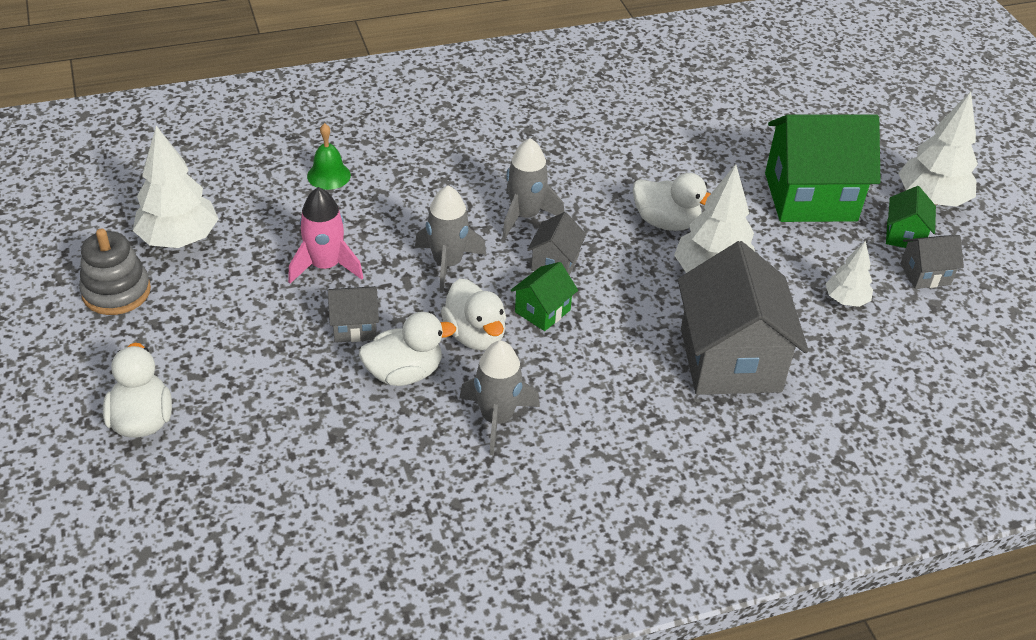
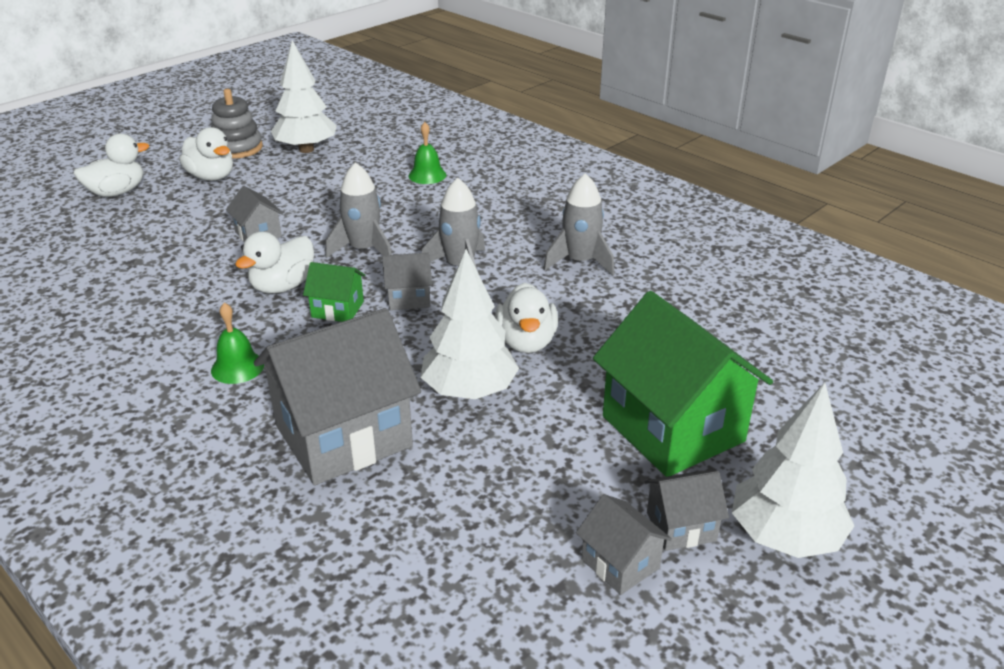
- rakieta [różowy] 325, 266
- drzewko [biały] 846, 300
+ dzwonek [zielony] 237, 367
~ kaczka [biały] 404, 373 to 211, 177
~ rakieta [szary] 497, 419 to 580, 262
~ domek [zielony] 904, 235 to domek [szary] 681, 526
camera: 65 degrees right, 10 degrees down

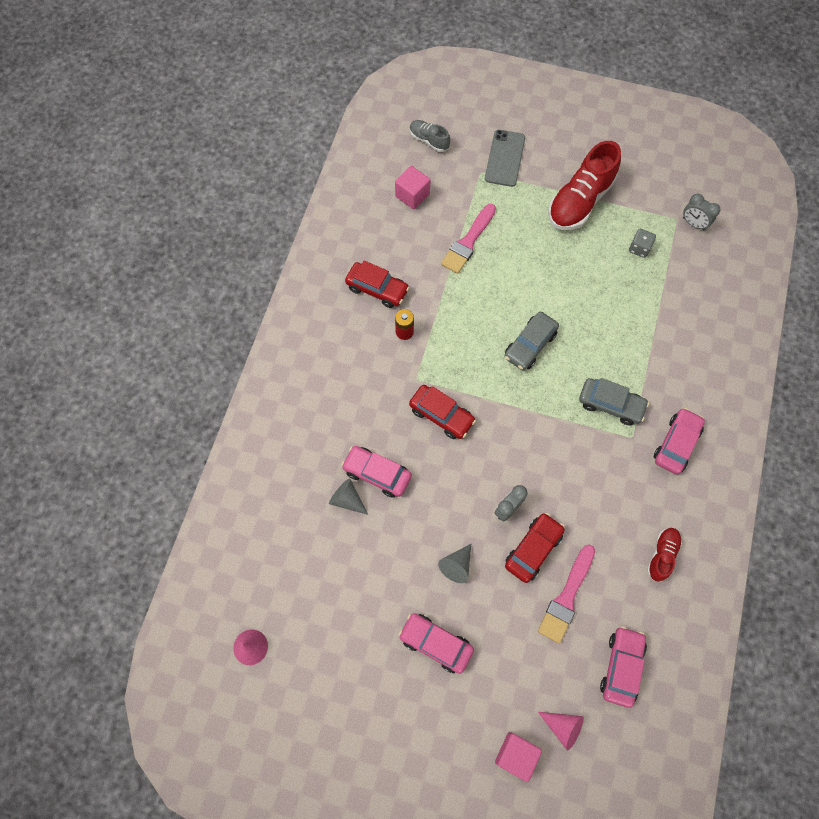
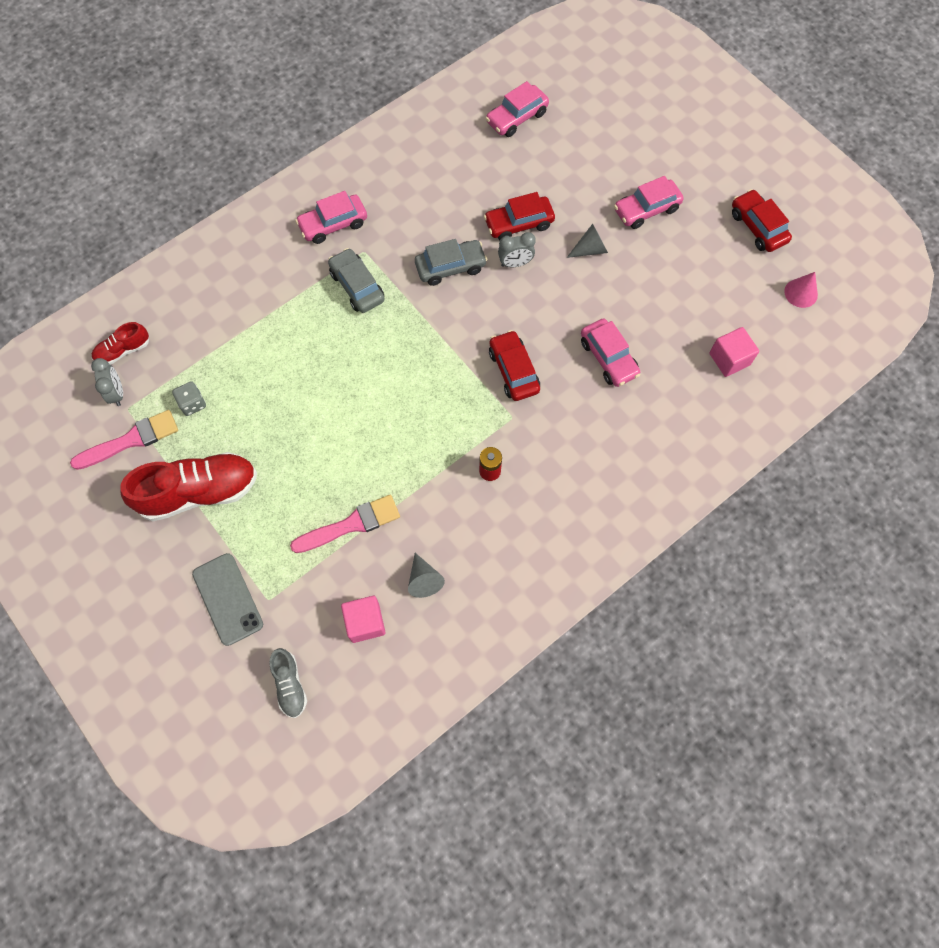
- stożek [różowy] 563, 727
~ stożek [szary] 347, 499 to 424, 580
~ samochód [czerwony] 377, 289 to 758, 227
~ sześcian [różowy] 516, 755 to 729, 359
~ samochód [szary] 530, 345 to 450, 267
~ pędzel [różowy] 566, 597 to 131, 440
~ but [czerwony] 662, 555 to 123, 350
~ samochód [różowy] 435, 643 = 646, 209 90 degrees clockwise
~ telefon [szary] 505, 158 = 227, 599 75 degrees counterclockwise
camera: 145 degrees left, 0 degrees up

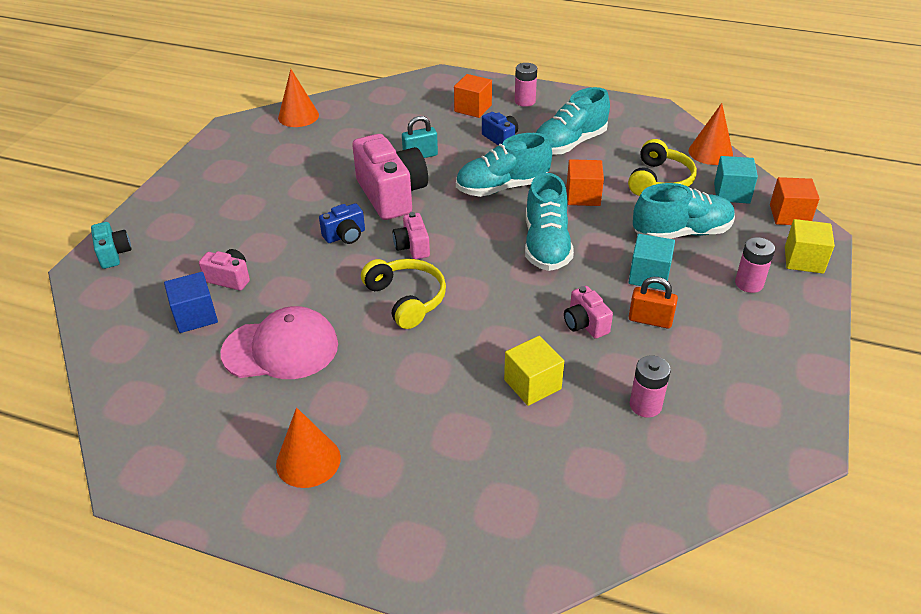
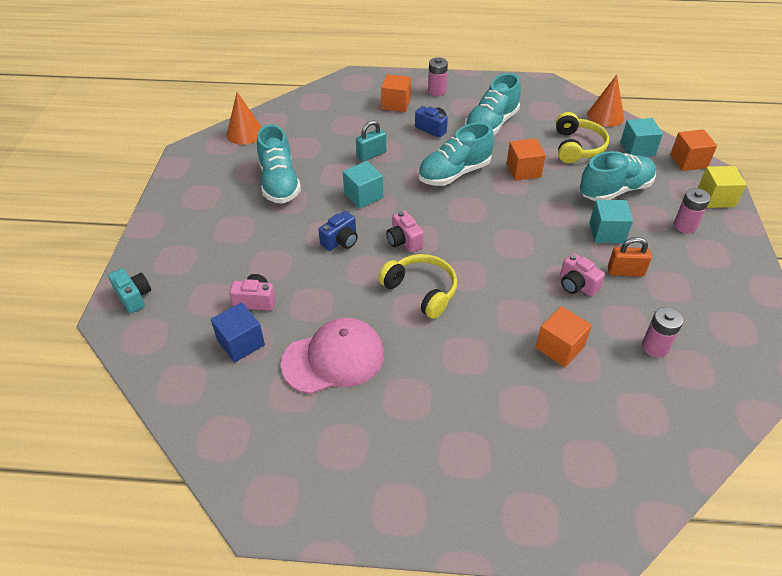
- stożek [pomarańczowy] 308, 461
~ but [turkusowy] 546, 245 to 279, 183
~ aparat fotograficzny [różowy] 391, 195 to sześcian [turkusowy] 363, 195
~ sześcian [żółty] 532, 384 to sześcian [pomarańczowy] 559, 347
camera: 15 degrees left, 5 degrees up

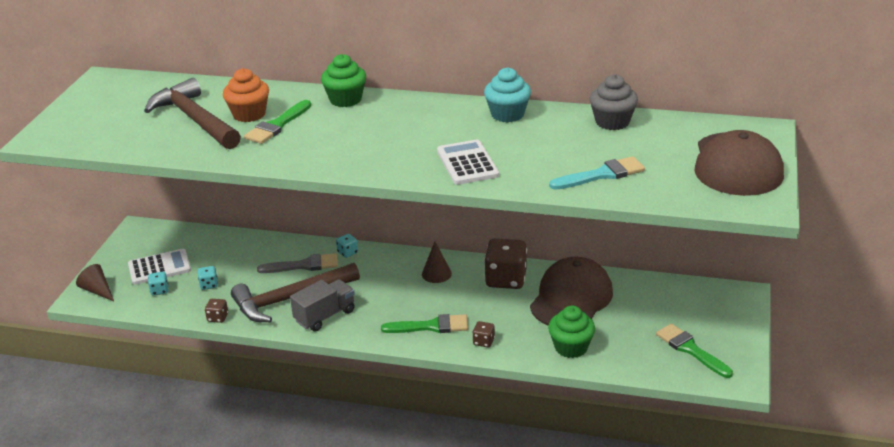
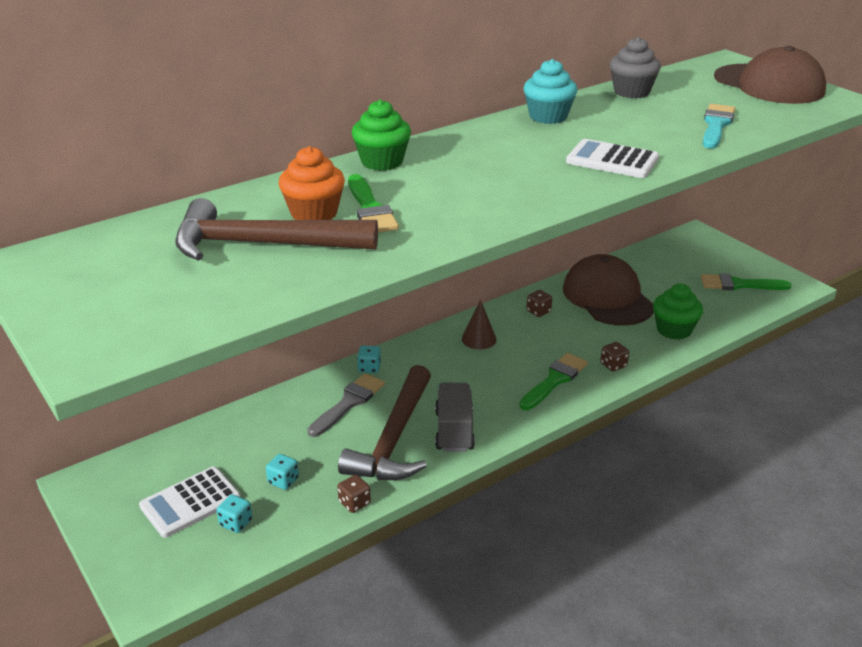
- stożek [brązowy] 97, 290
~ kalkulator [biały] 159, 267 = 190, 502 150 degrees counterclockwise
~ kostka do gry [brązowy] 506, 279 = 538, 311 x0.46
camera: 50 degrees left, 0 degrees up

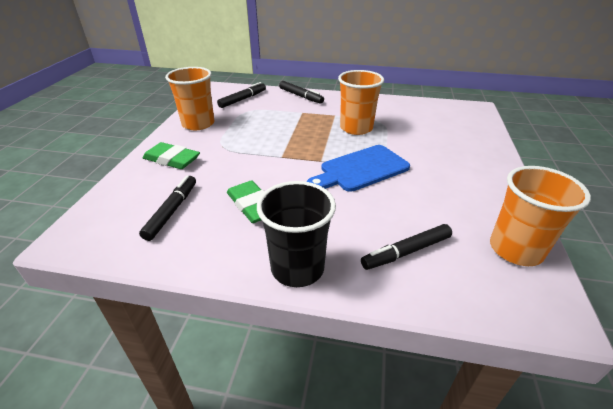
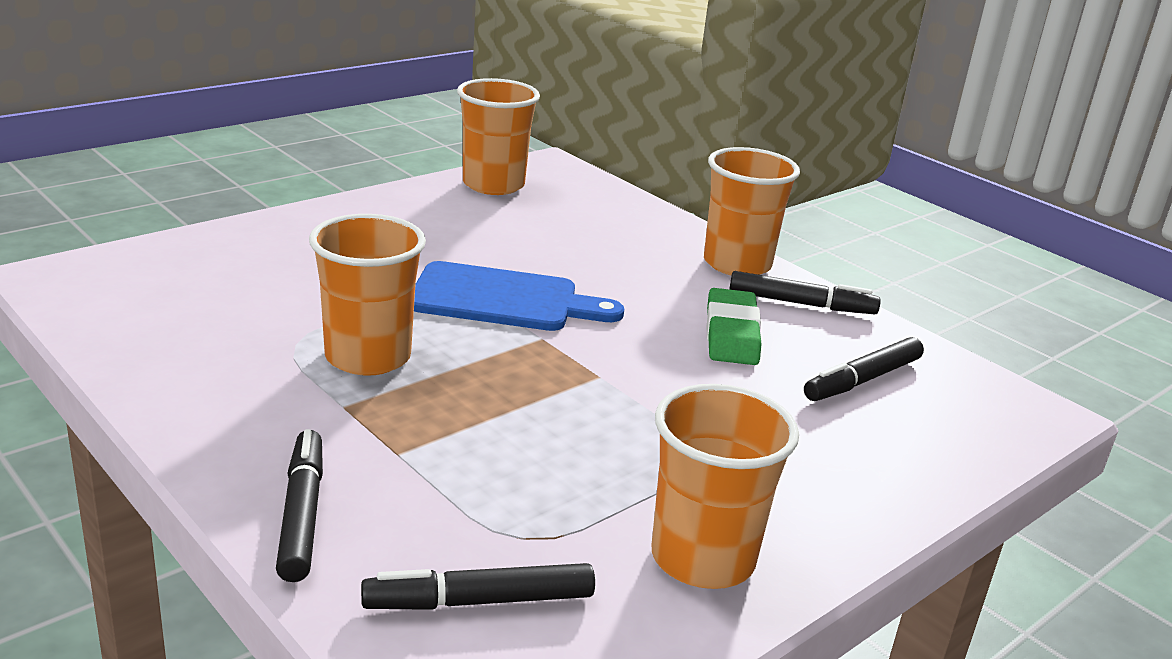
- gumka do mazania [zielony] 172, 159
~ flamaster [czarny] 406, 252 to 801, 304
~ szklanka [czarny] 297, 268 to szklanka [pomarańczowy] 737, 264
camera: 145 degrees left, 10 degrees down

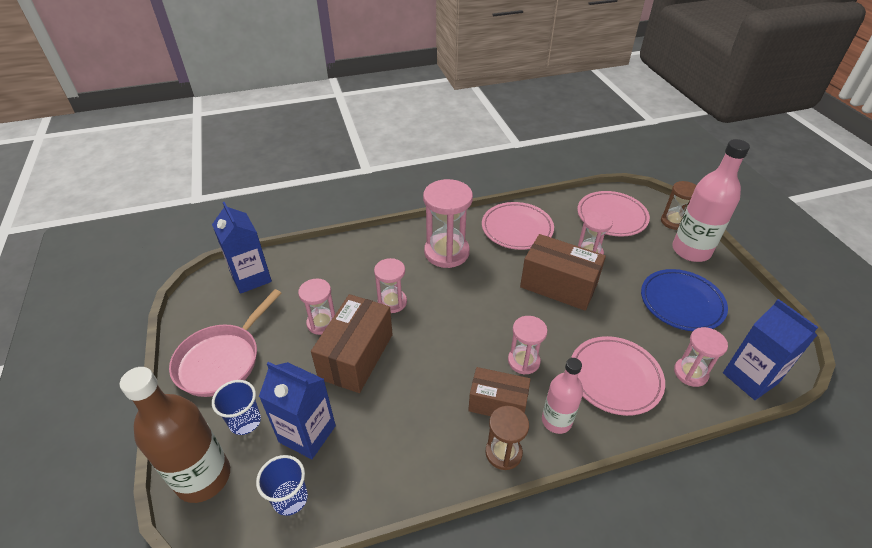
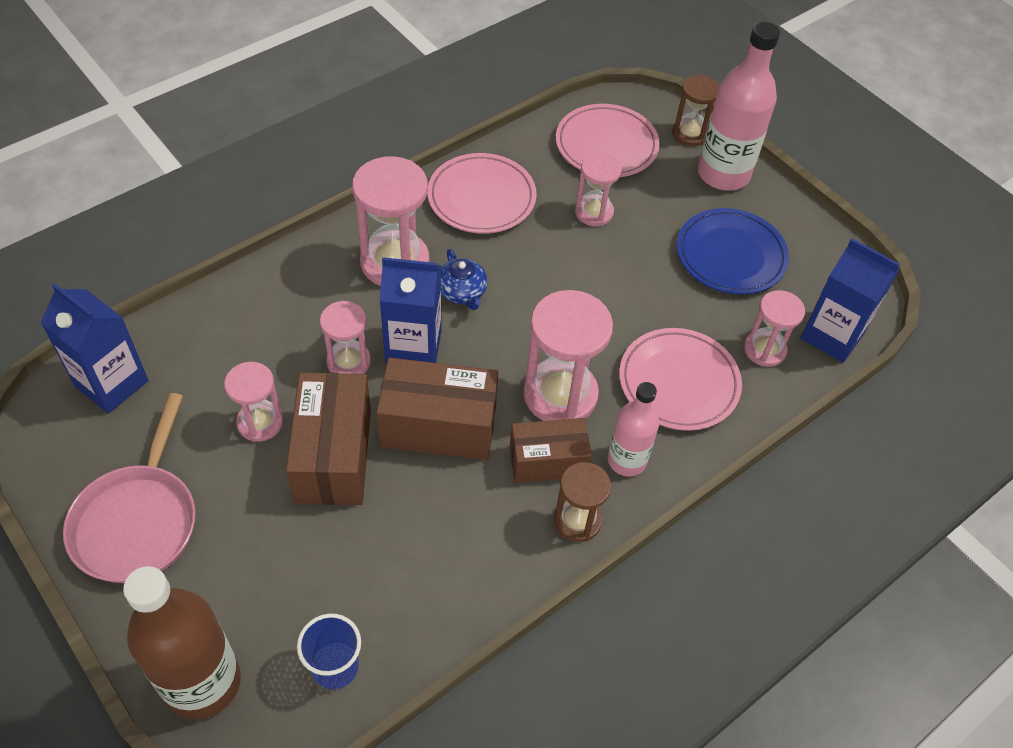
- szklanka [niebieski] 245, 421
+ imbryk [niebieski] 462, 292
~ karton mleka [niebieski] 307, 434 to 413, 347
~ pudełko [brązowy] 558, 286 to 438, 426
~ klepsydra [różowy] 523, 361 = 560, 394 x1.69
camera: 25 degrees left, 10 degrees up

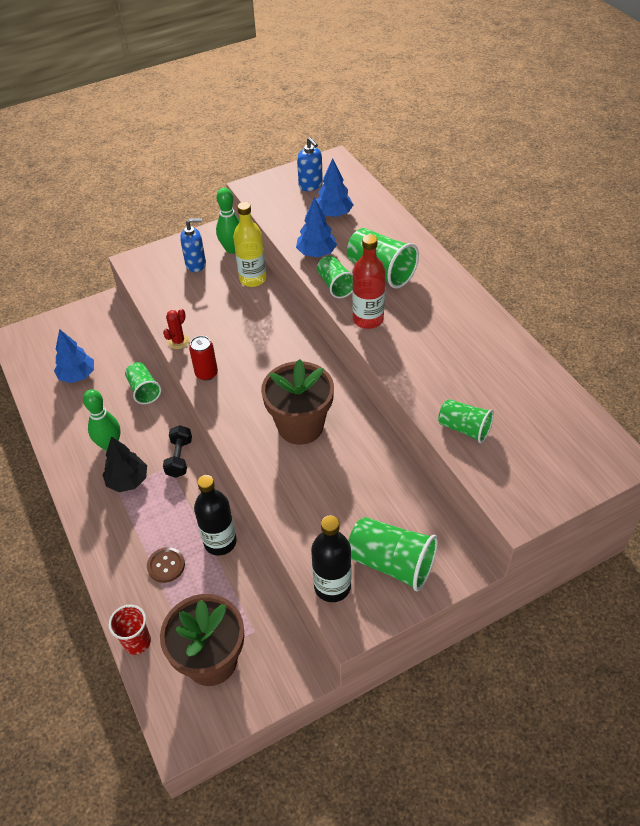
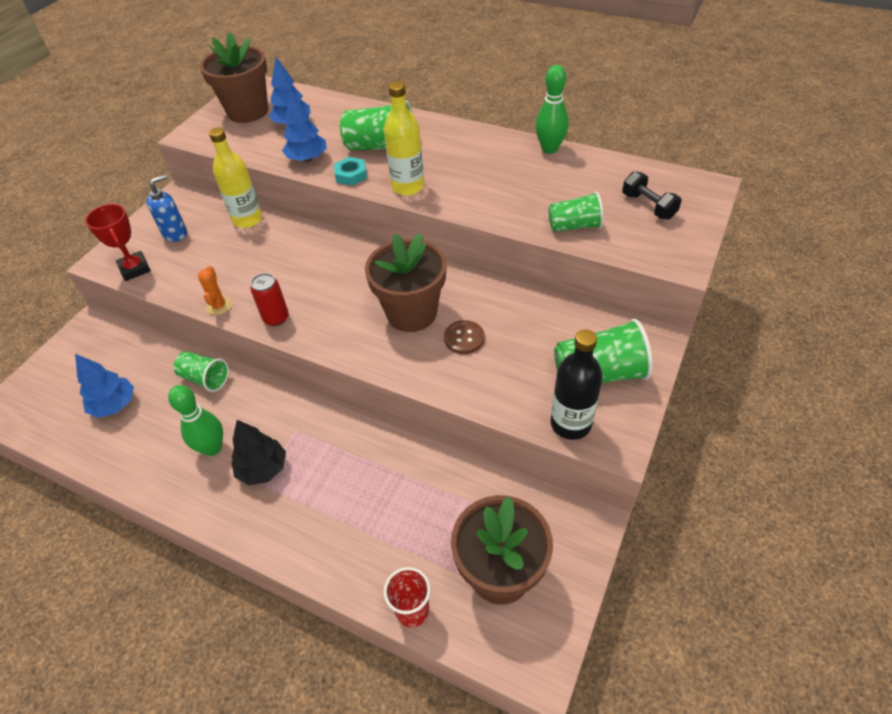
- butelka [czarny] 220, 542
+ puchar [czerwony] 135, 269
~ guzik [brązowy] 166, 565 to 464, 338
~ hantel [czarny] 179, 458 to 648, 206
~ kręgiel [zielony] 232, 249 to 549, 149
~ dozownik mydła [niebieski] 310, 185 to doniczka [brązowy] 248, 111
~ szklanka [zielony] 335, 285 to nakrętka [turkusowy] 351, 175
~ kaktus [czerwony] 178, 341 to kaktus [pomarańczowy] 219, 306
~ butelka [czerwony] 368, 319 to butelka [żółty] 408, 187
camera: 35 degrees left, 0 degrees up

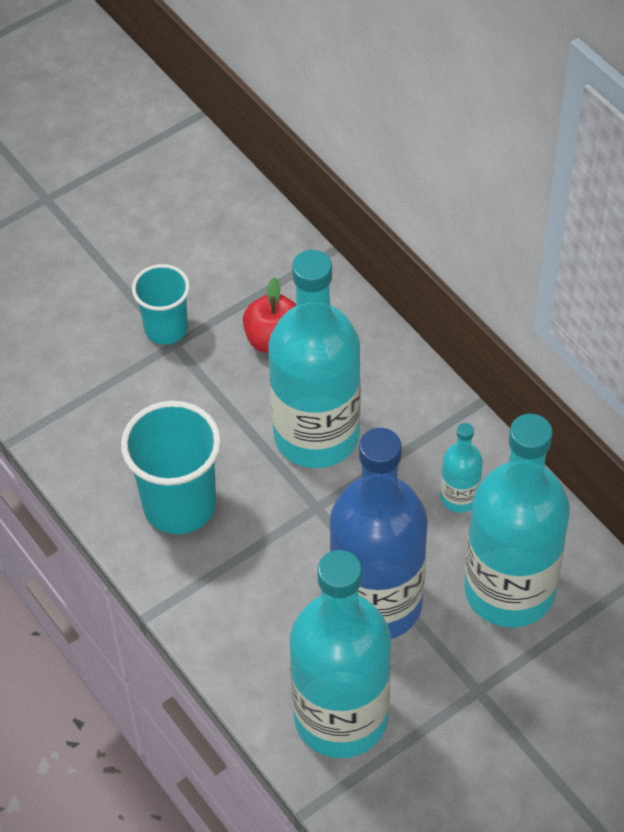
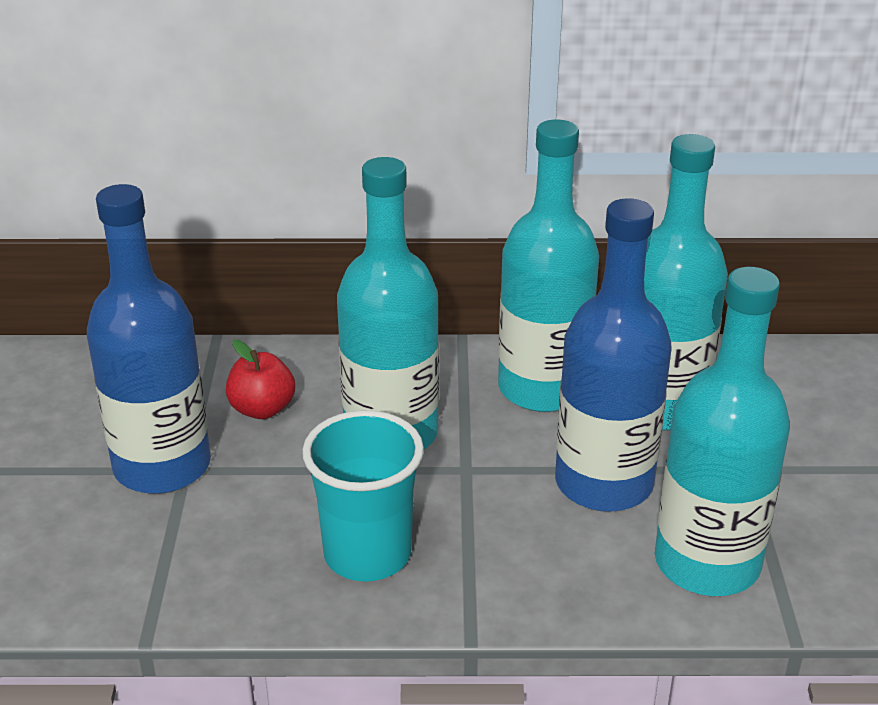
~ szklanka [turkusowy] 166, 329 to butelka [niebieski] 162, 466
~ butelka [turkusowy] 459, 497 = 542, 388 x2.28
camera: 55 degrees left, 20 degrees down

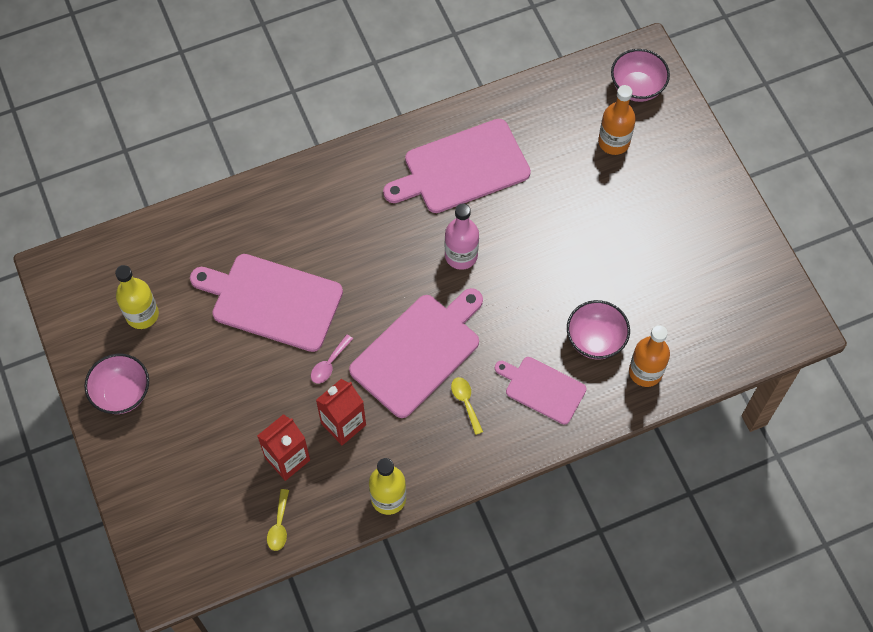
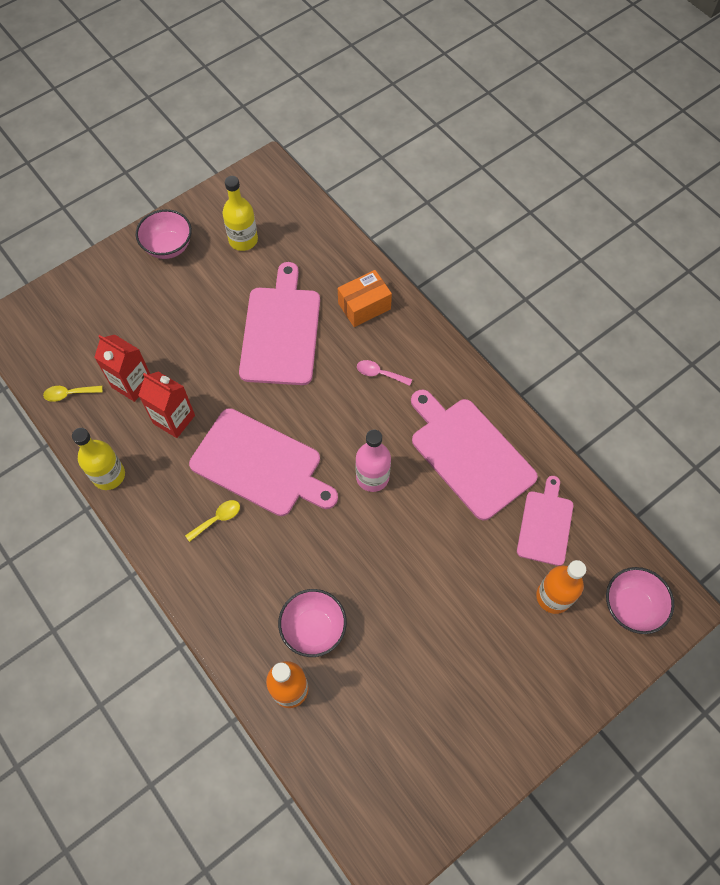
+ pudełko [pomarańczowy] 364, 306
~ łyżka [różowy] 329, 364 to 379, 373
~ deska do krojenia [różowy] 542, 389 to 545, 525
camera: 75 degrees right, 0 degrees up

